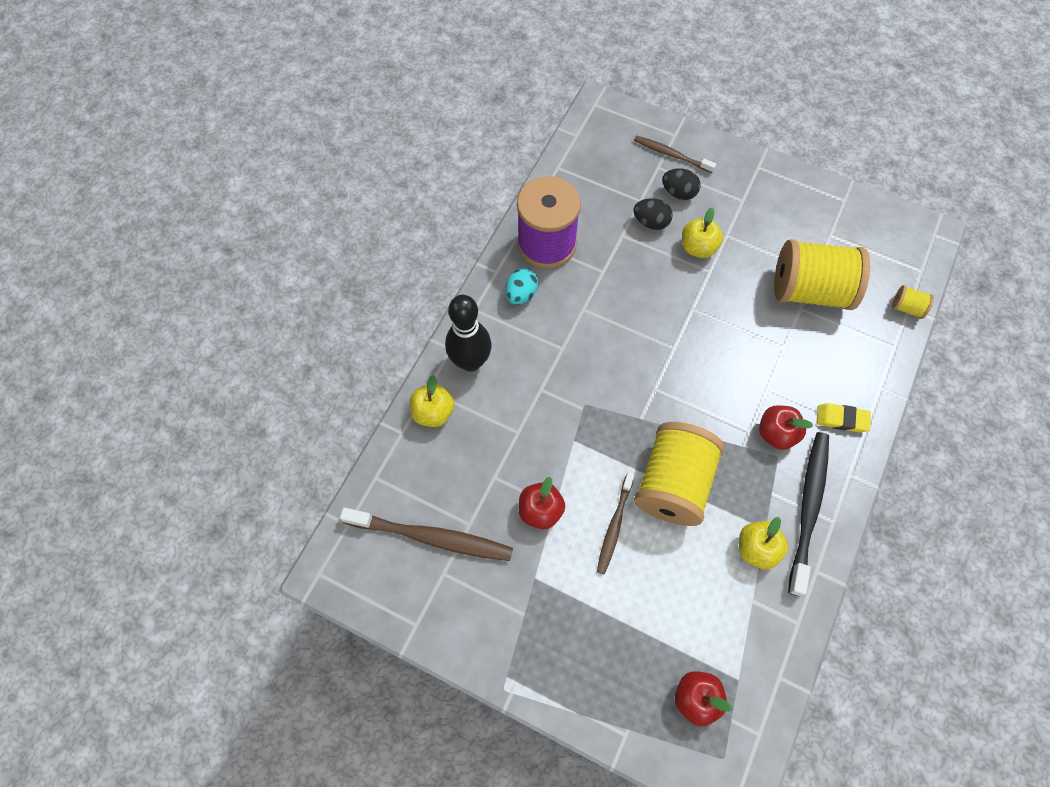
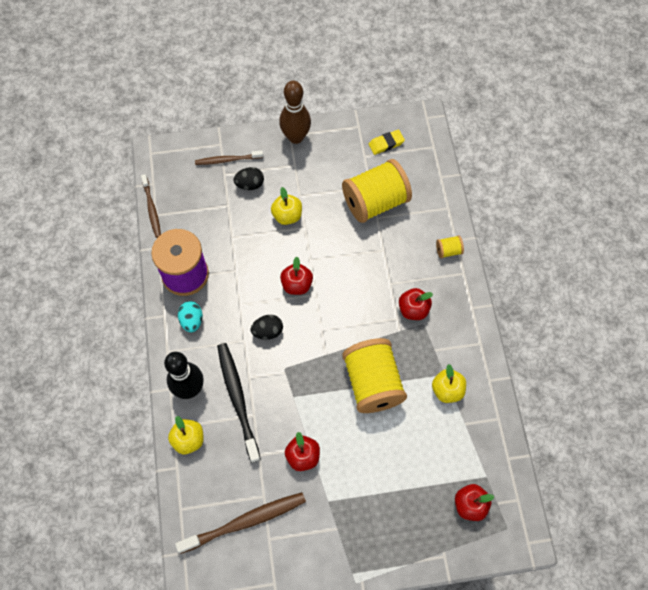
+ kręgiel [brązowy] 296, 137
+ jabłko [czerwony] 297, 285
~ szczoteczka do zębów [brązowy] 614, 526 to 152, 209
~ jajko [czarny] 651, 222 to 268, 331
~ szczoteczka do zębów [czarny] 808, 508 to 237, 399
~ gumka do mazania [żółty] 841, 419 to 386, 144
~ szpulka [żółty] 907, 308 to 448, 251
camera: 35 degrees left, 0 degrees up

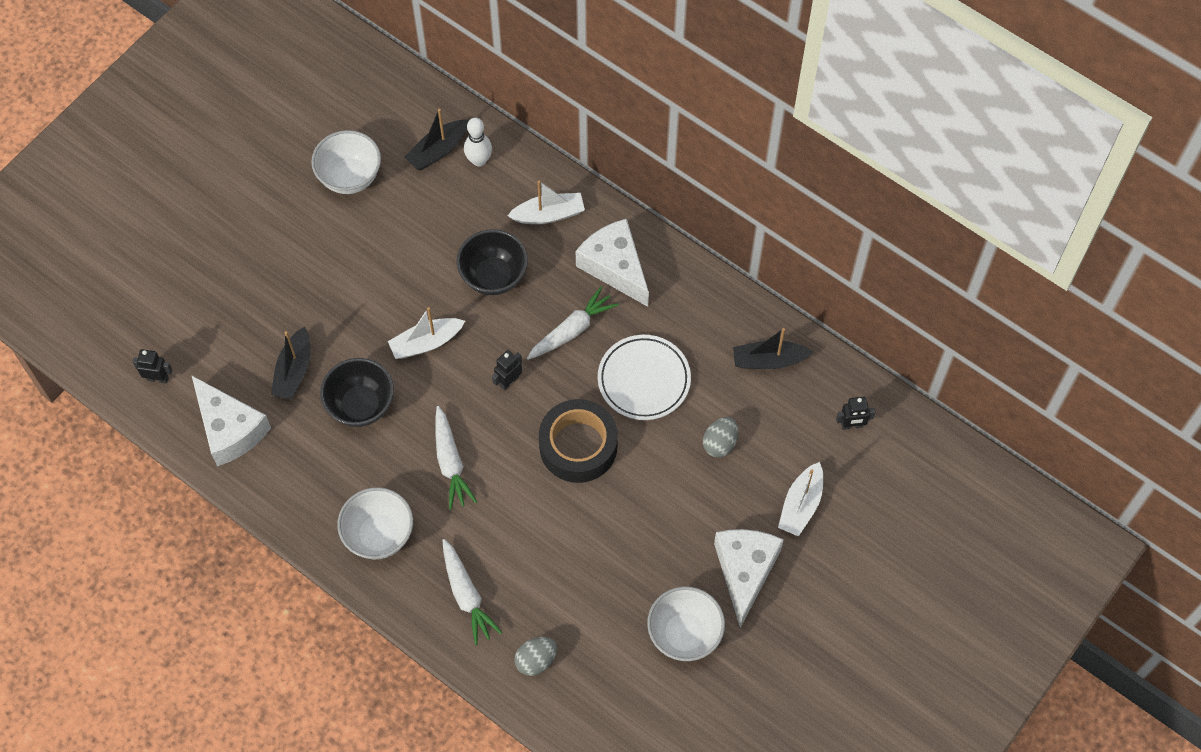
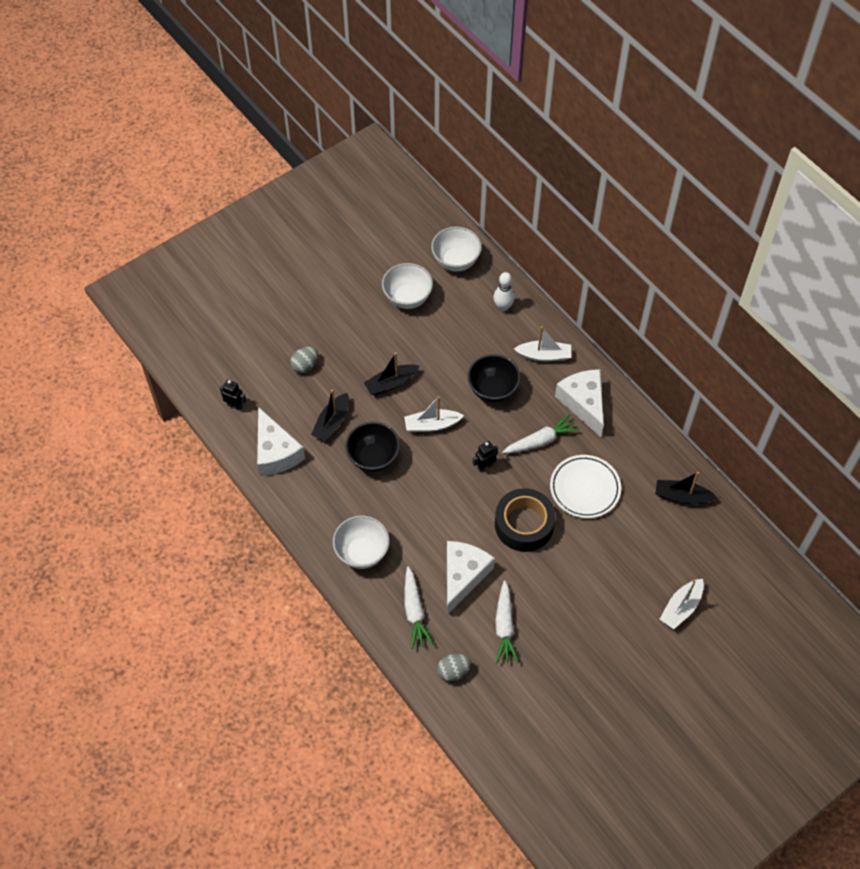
- robot [czarny] 852, 425
~ łódka [czarny] 438, 150 to 391, 383
~ marchewka [biały] 450, 463 to 504, 627
~ miska [biały] 684, 634 to 456, 261
~ jajko [szary] 720, 443 to 305, 365
~ ser [biały] 745, 571 to 463, 576
camera: 15 degrees right, 5 degrees down

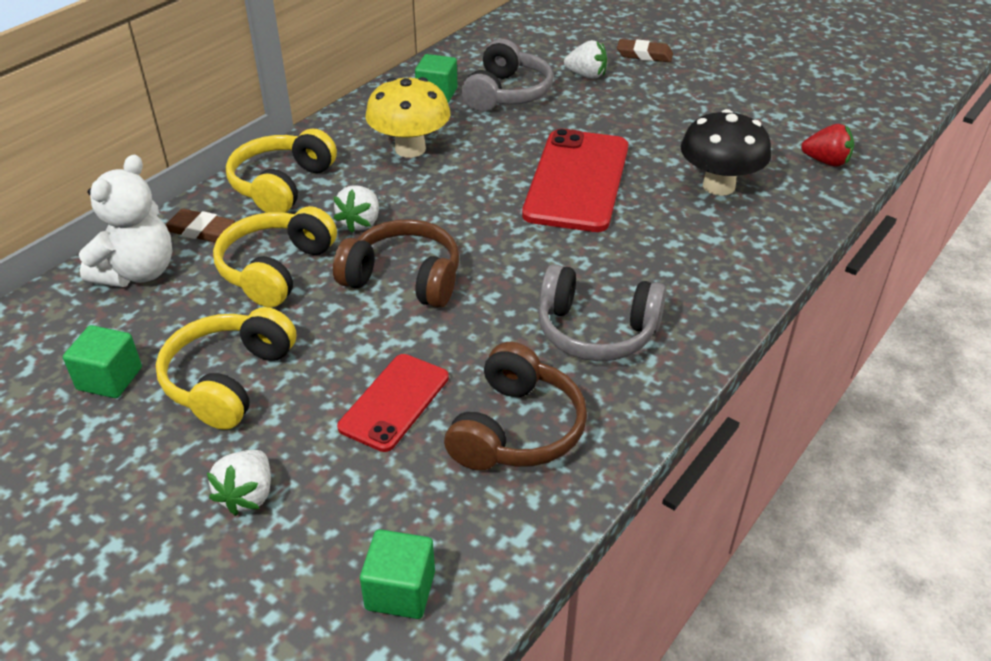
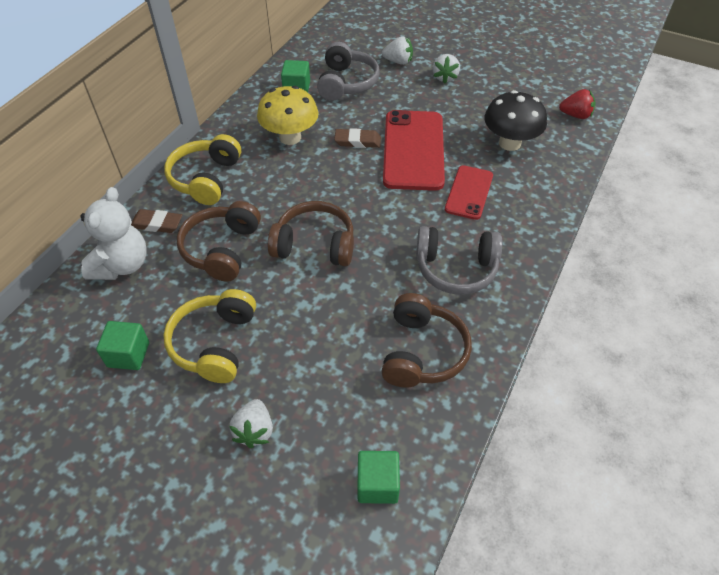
~ truskawka [biały] 360, 223 to 445, 77
~ telefon [czerwony] 394, 402 to 469, 192
~ gumka do mazania [brązowy] 644, 55 to 357, 141
~ słuchawki [żółty] 276, 269 to słuchawki [brązowy] 222, 249
camera: 10 degrees left, 10 degrees up

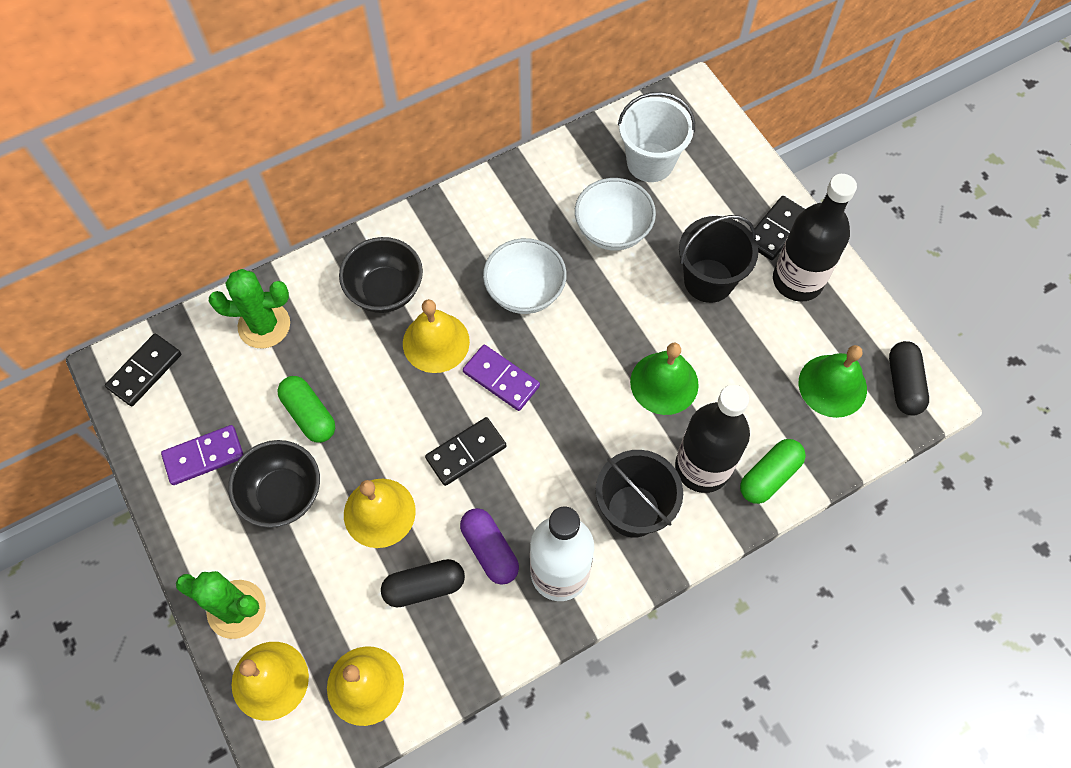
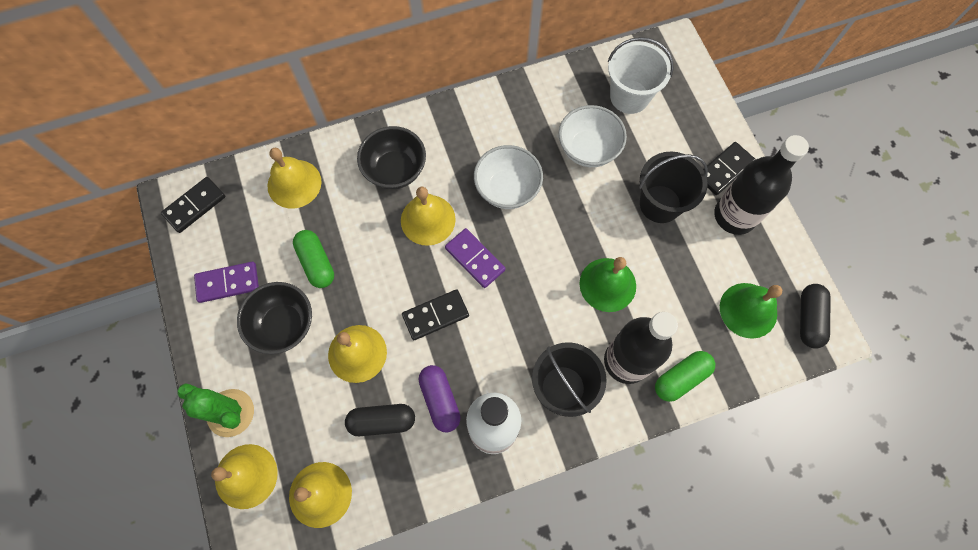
~ kaktus [zielony] 264, 325 to dzwonek [żółty] 294, 183
camera: 10 degrees right, 5 degrees up

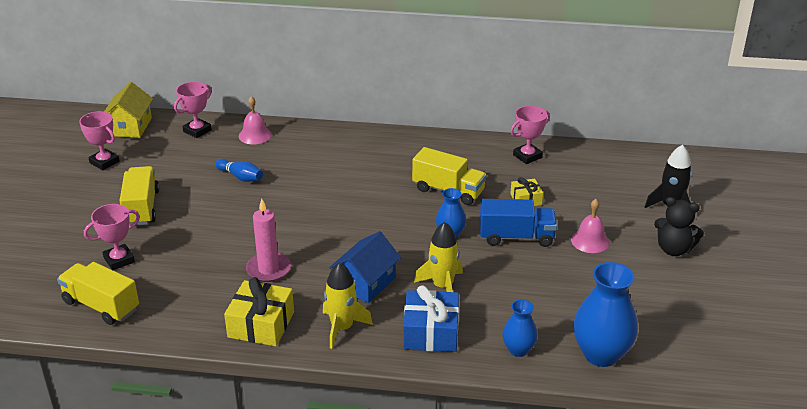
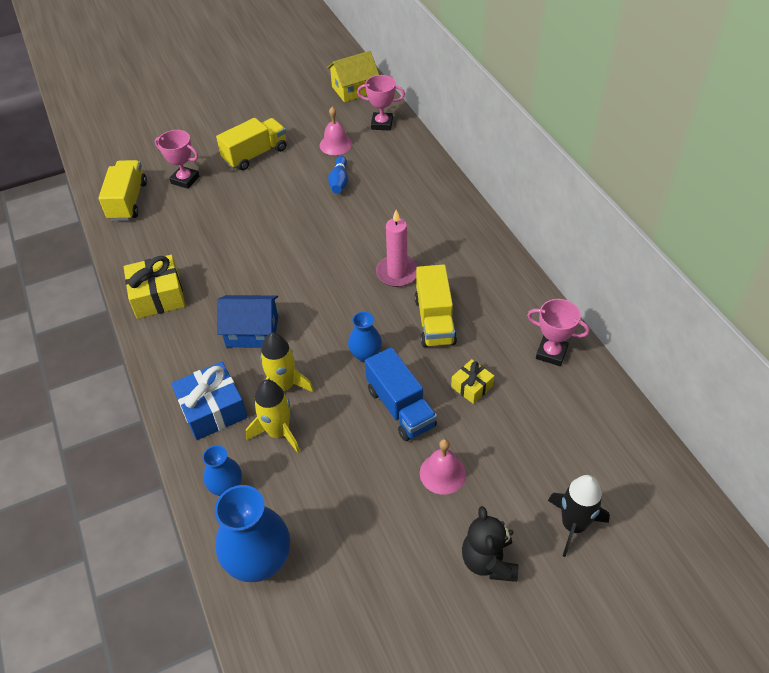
- puchar [różowy] 104, 162
~ dzwonek [różowy] 255, 135 to 335, 144
~ świeca [różowy] 268, 269 to 397, 273
~ rakieta [żółty] 342, 328 to 278, 432
camera: 60 degrees right, 15 degrees up

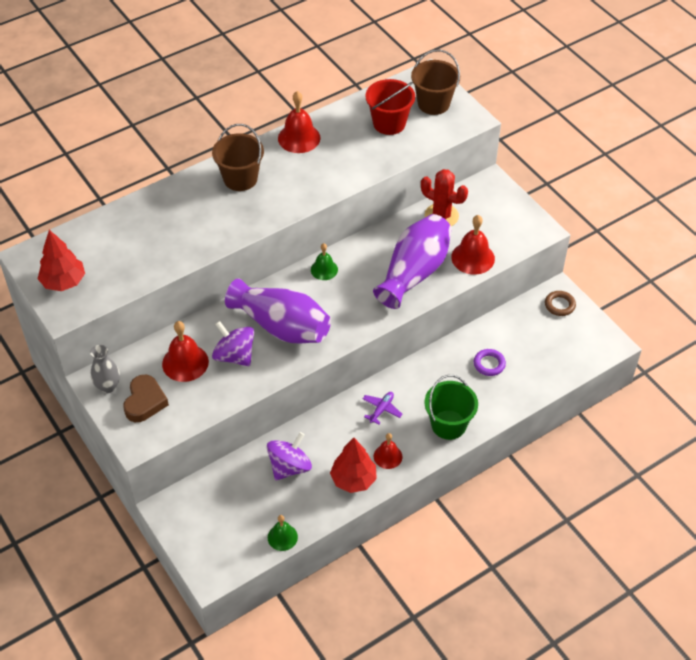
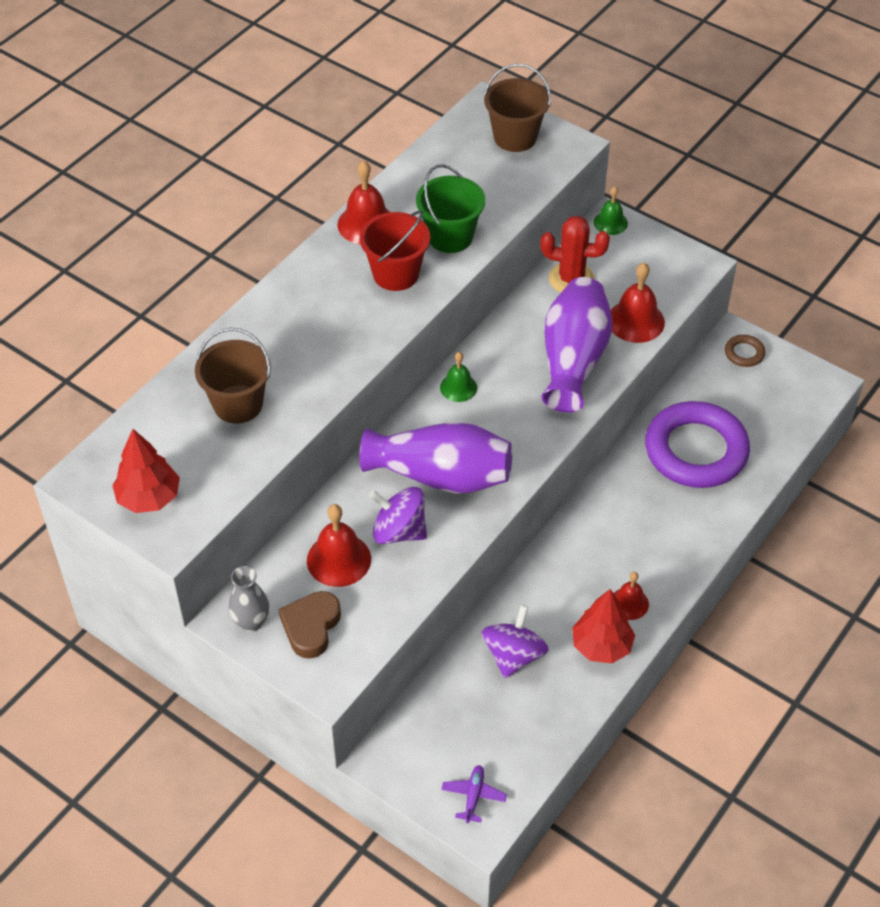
~ wiadro [brązowy] 240, 179 to 238, 404
~ dzwonek [zielony] 282, 537 to 610, 222
~ samolot [fioletowy] 381, 409 to 473, 796
~ wiadro [czerwony] 389, 123 to 396, 274
~ wiadro [zielony] 448, 425 to 450, 236
~ serce [brązowy] 145, 402 = 311, 627 150 degrees counterclockwise
~ pierścień [fioletowy] 489, 364 = 696, 450 x2.46
camera: 20 degrees left, 0 degrees up

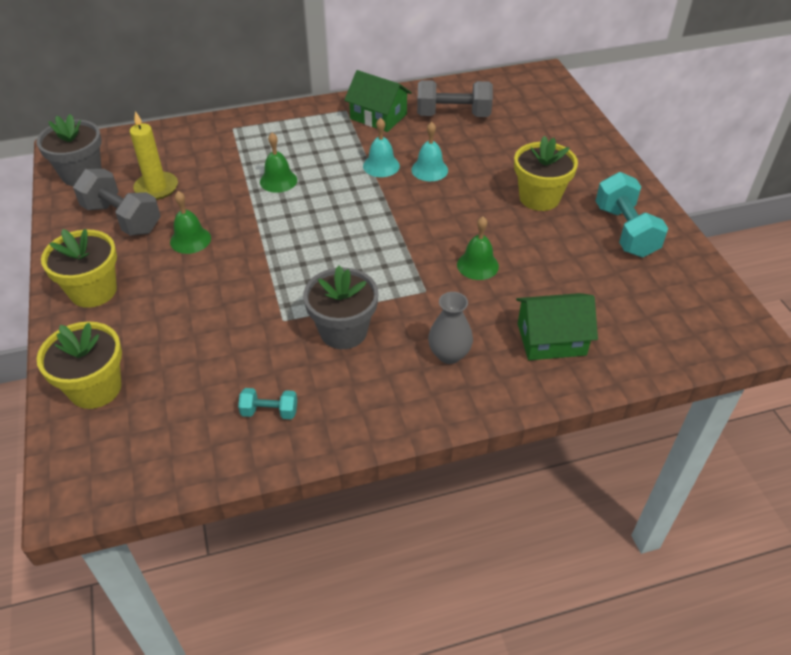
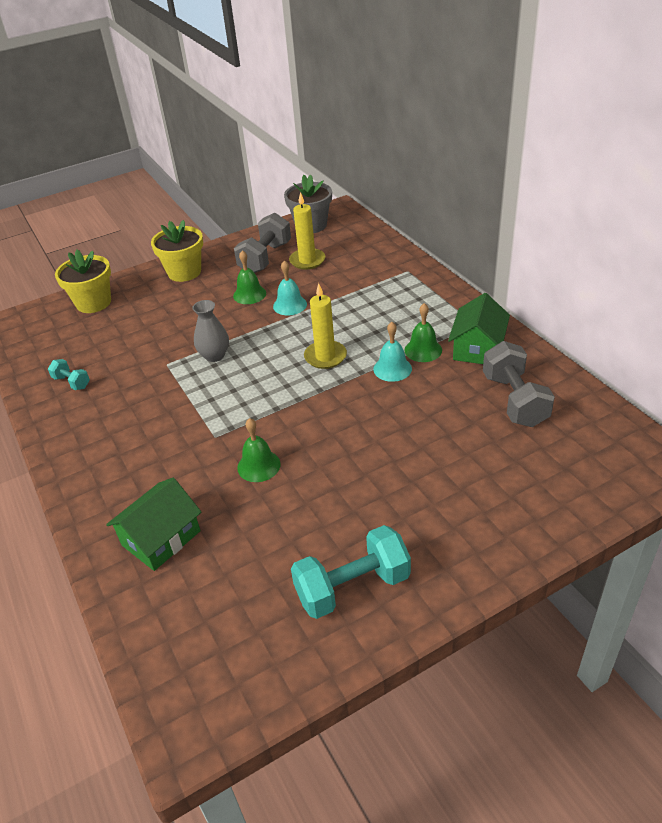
- doniczka [szary] 343, 331
- doniczka [żółty] 539, 198
+ świeca [żółty] 325, 357
~ dzwonek [zielony] 278, 180 to 423, 350
~ dzwonek [turkusowy] 429, 170 to 290, 305
~ wazon [szary] 449, 354 to 214, 355
~ hantel [turkusowy] 269, 412 = 71, 382 45 degrees counterclockwise
~ domek [zielony] 551, 339 = 161, 538 60 degrees clockwise
camera: 80 degrees right, 5 degrees down

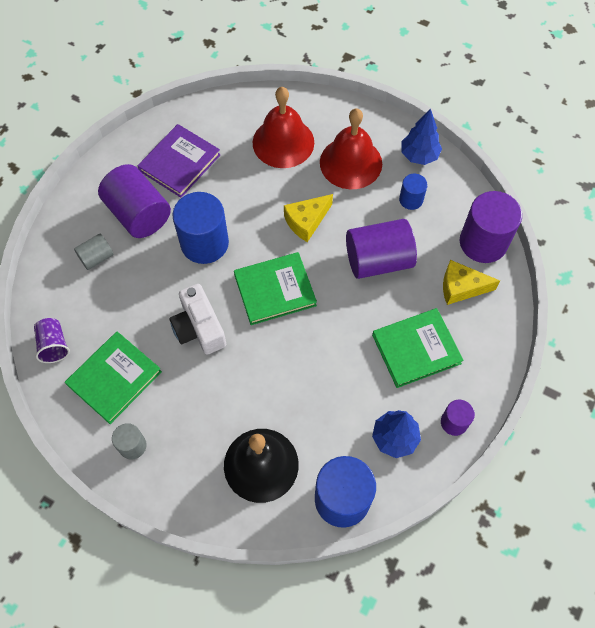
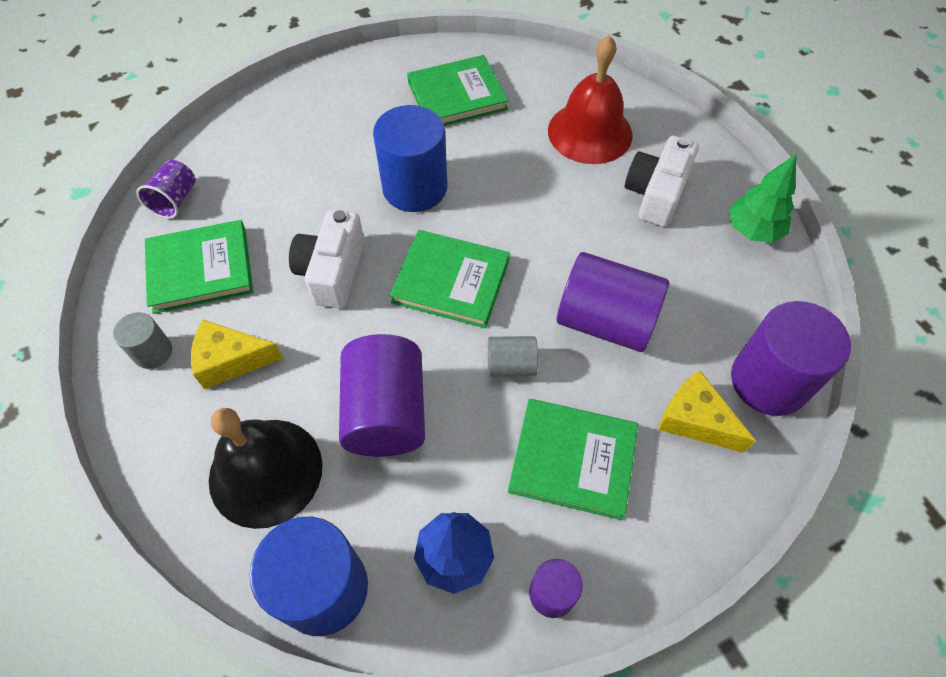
- walec [niebieski] 411, 199
~ walec [szary] 96, 257 to 511, 365
~ walec [fioletowy] 139, 214 to 386, 412
~ ser [żółty] 306, 221 to 231, 360
~ dzwonek [czerwony] 351, 163 to aparat fotograficzny [biały] 655, 194
~ książka [fioletowy] 179, 163 to książka [zielony] 457, 96
~ drzewko [niebieski] 419, 155 to drzewko [zielony] 753, 230
camera: 35 degrees right, 5 degrees down

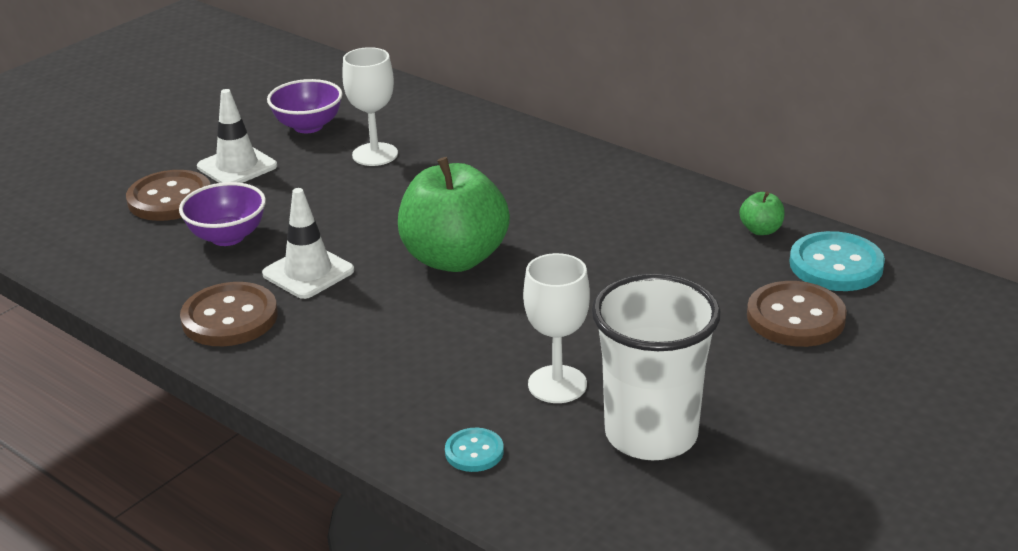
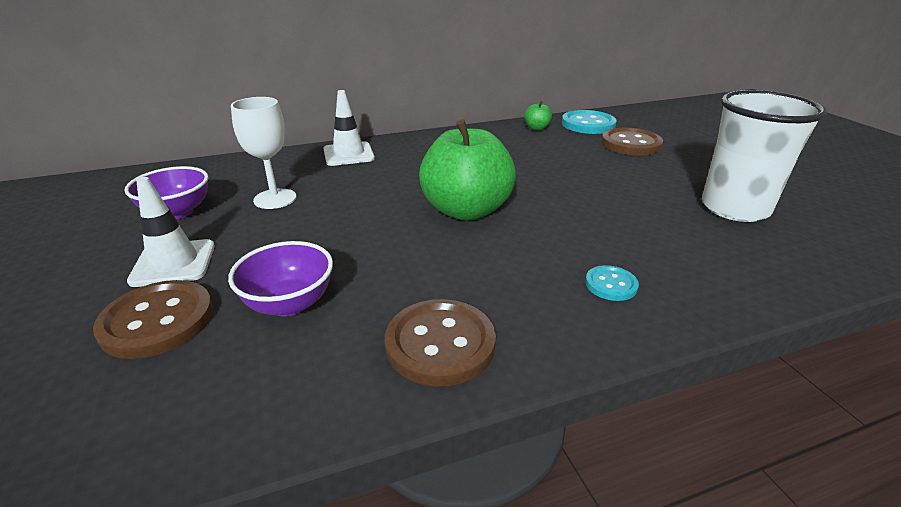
- kielich [biały] 557, 384
~ pachołek [biały] 308, 272 to 348, 154
~ guzik [turkusowy] 474, 452 to 611, 285
camera: 60 degrees left, 0 degrees up

